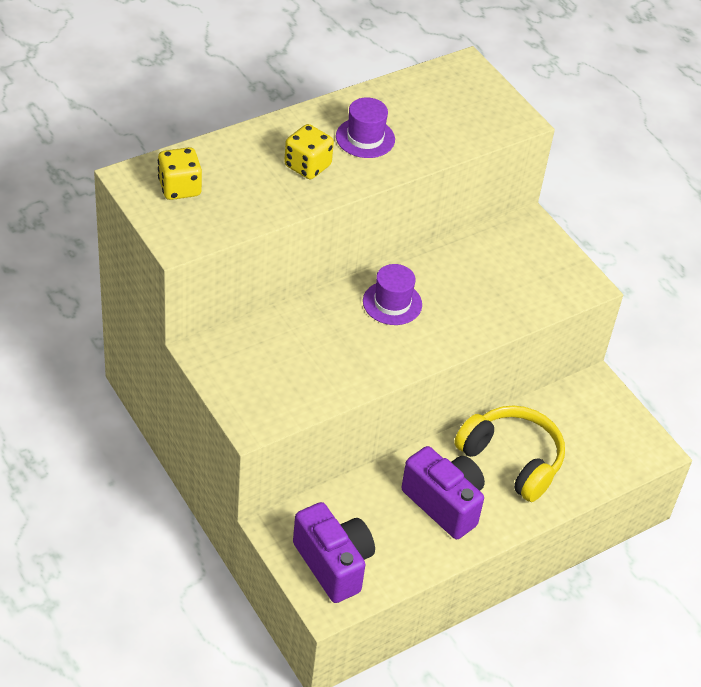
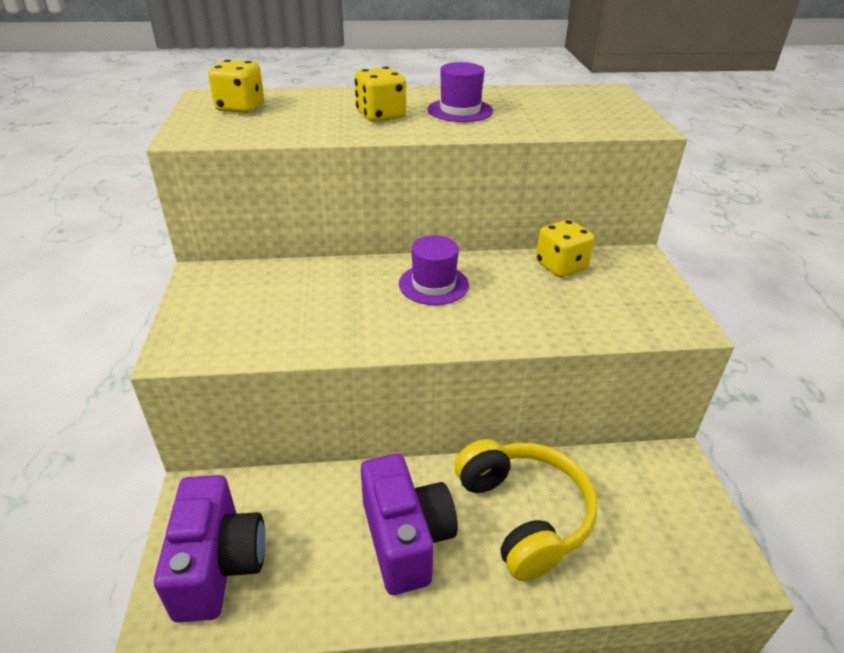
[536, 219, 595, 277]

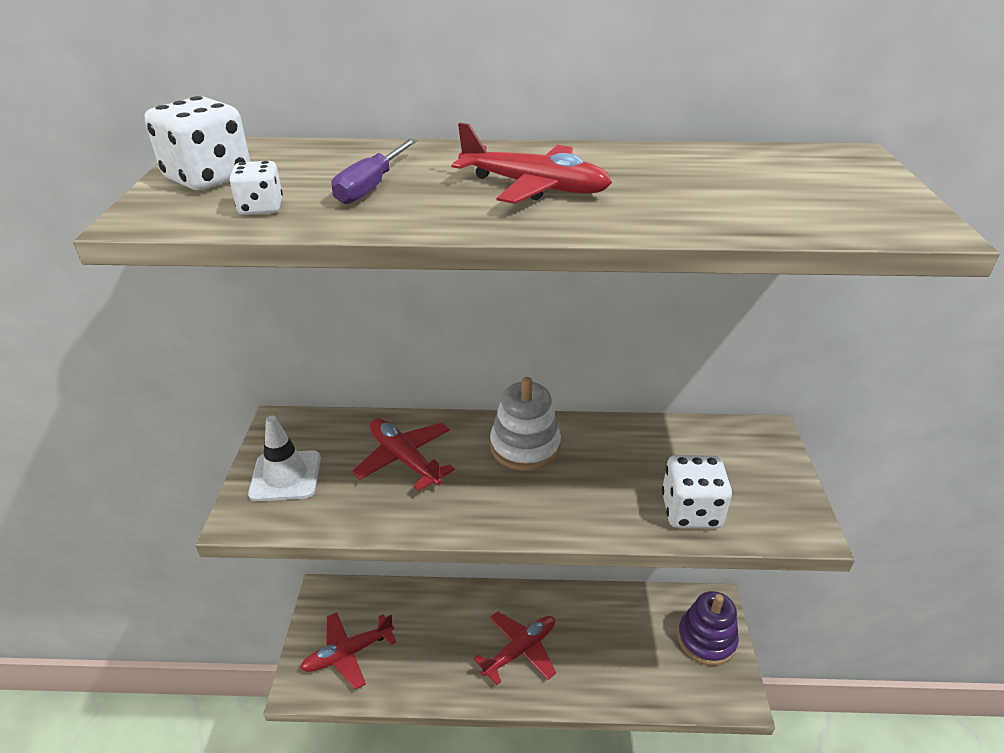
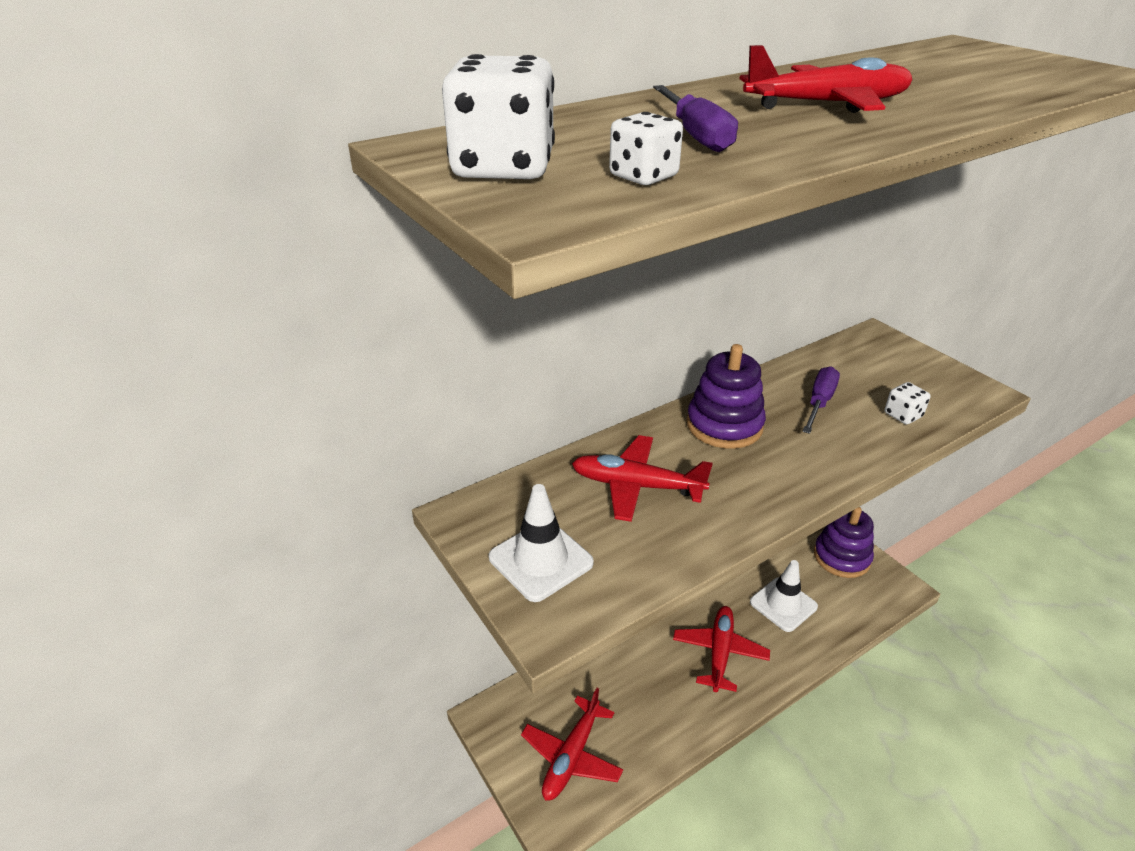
[687, 344, 766, 449]
[885, 382, 931, 424]
[802, 366, 840, 434]
[750, 560, 818, 632]

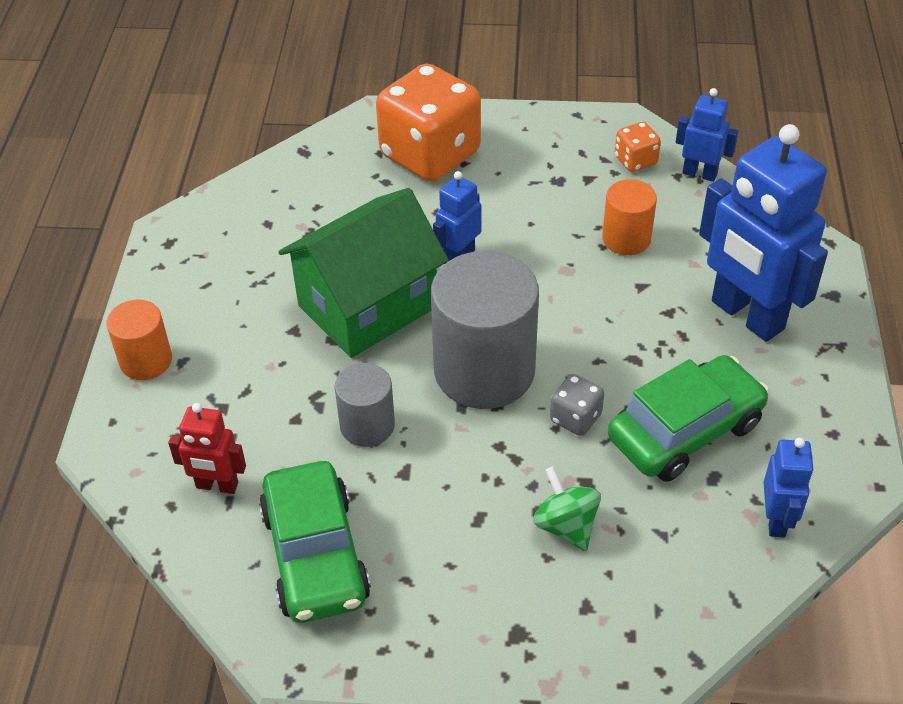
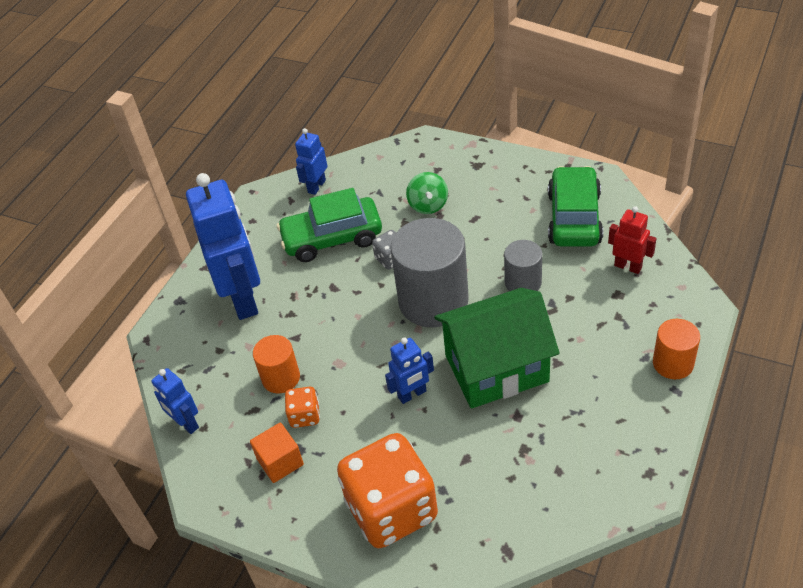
[285, 387, 320, 428]
[250, 423, 304, 483]

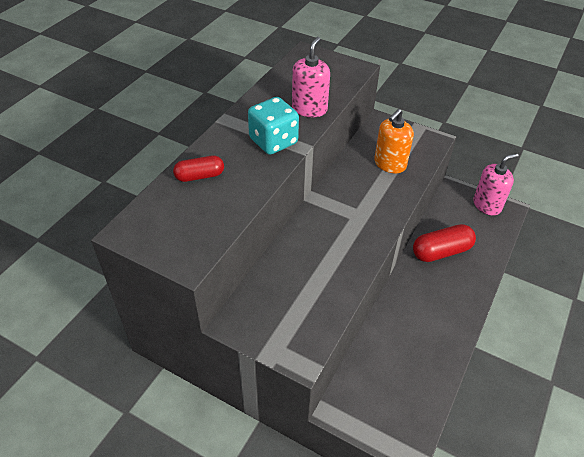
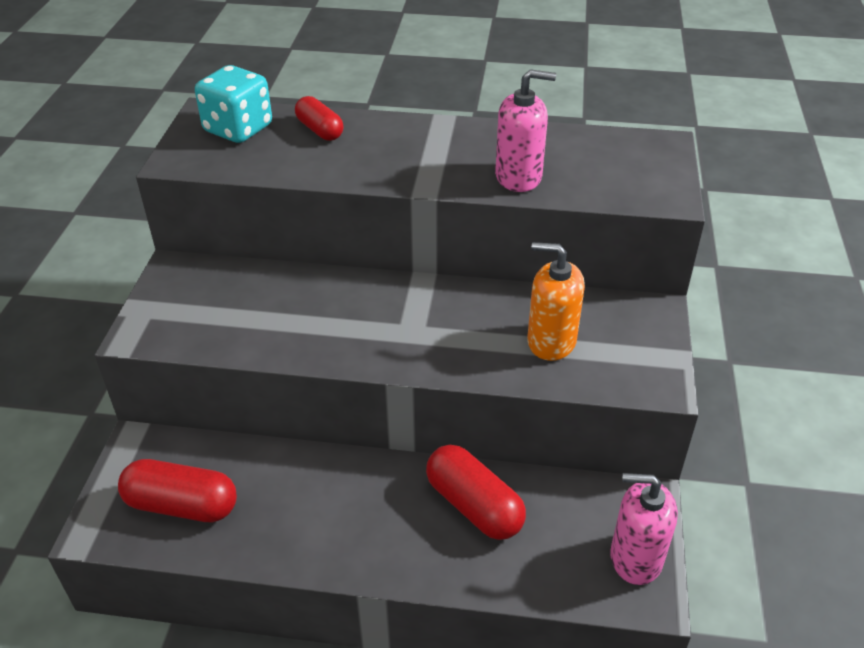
[195, 65, 272, 143]
[610, 473, 678, 585]
[118, 459, 237, 522]

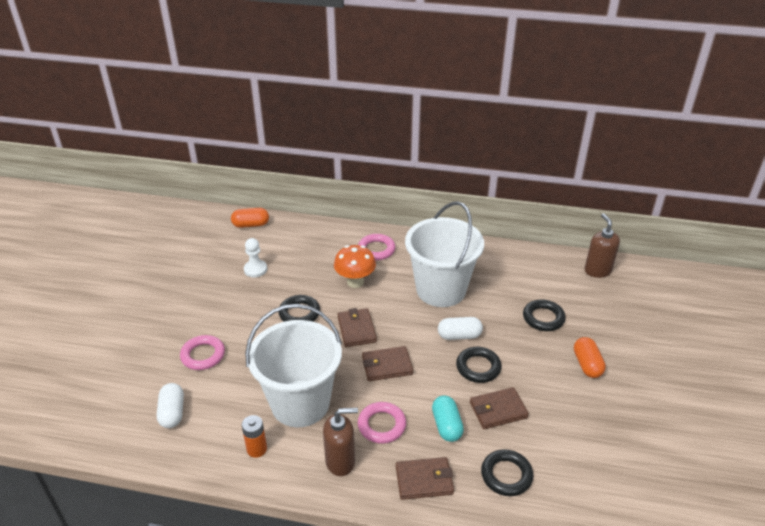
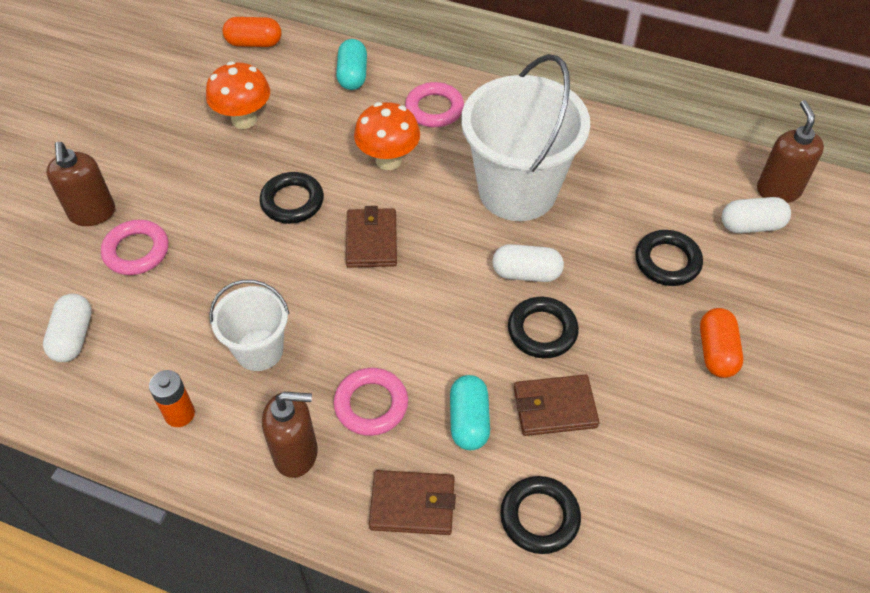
[206, 61, 270, 129]
[209, 280, 289, 371]
[362, 346, 413, 381] (first image)
[336, 39, 367, 90]
[46, 142, 115, 226]
[722, 197, 791, 233]

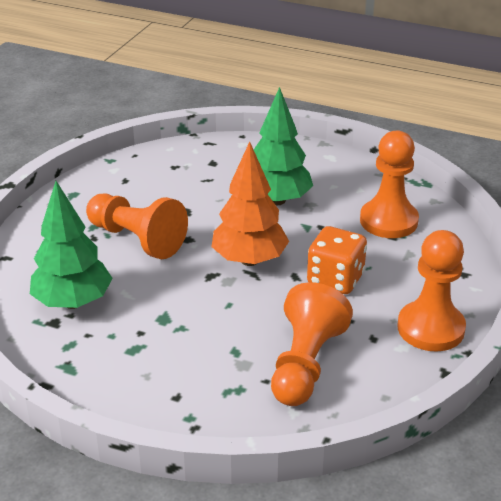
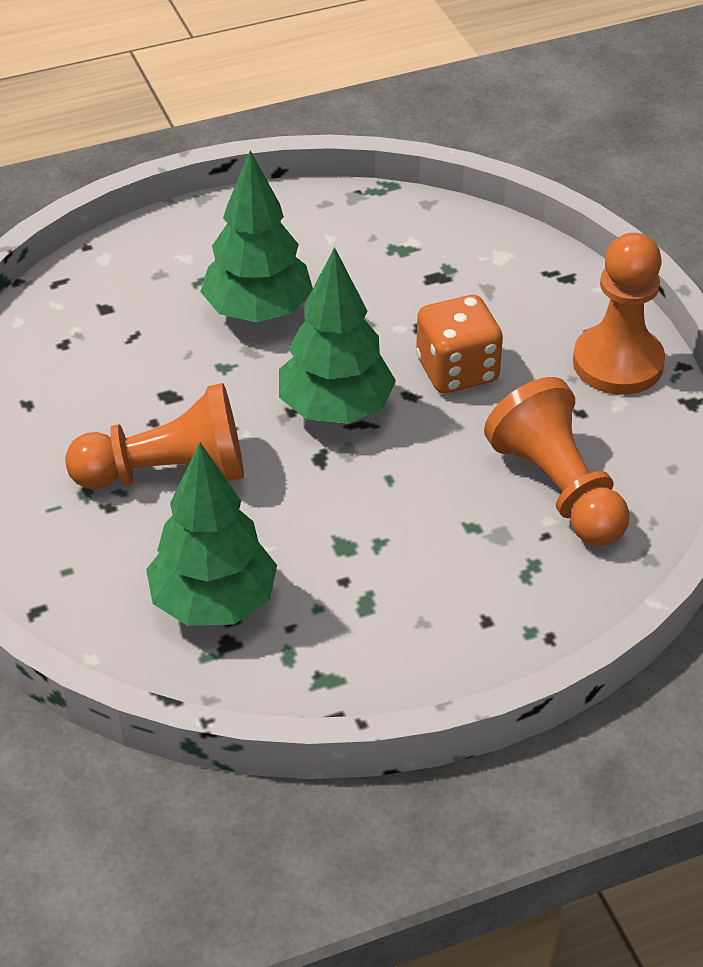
[360, 130, 419, 238] (first image)
[279, 247, 396, 424]

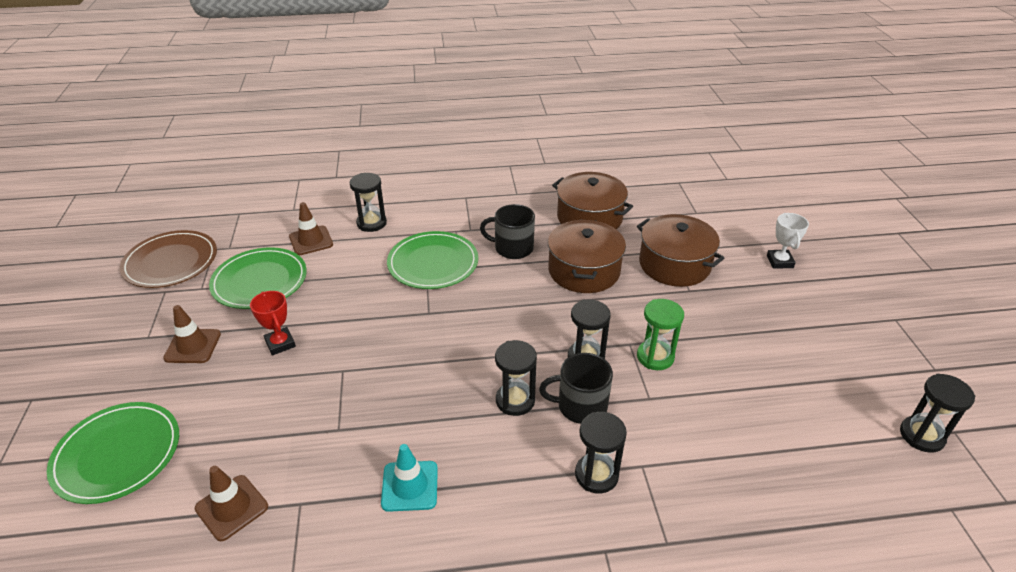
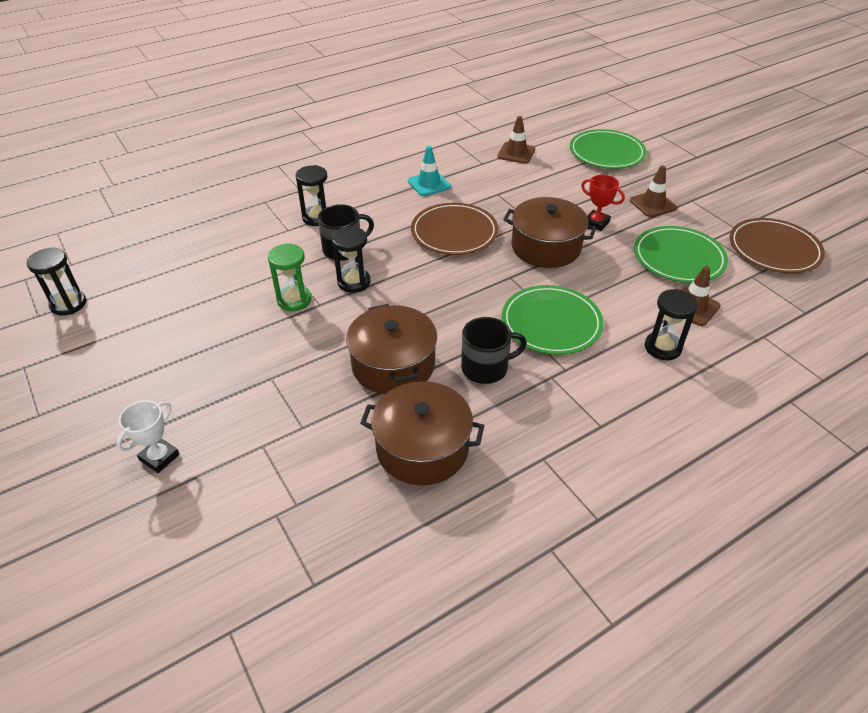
[116, 401, 180, 473]
[503, 197, 596, 268]
[495, 340, 537, 416] (first image)
[411, 203, 498, 255]

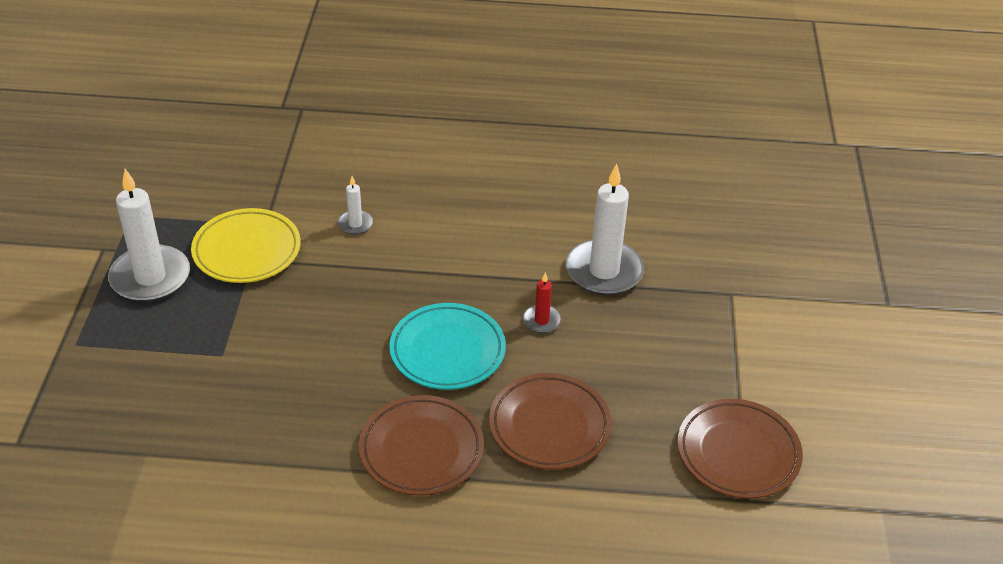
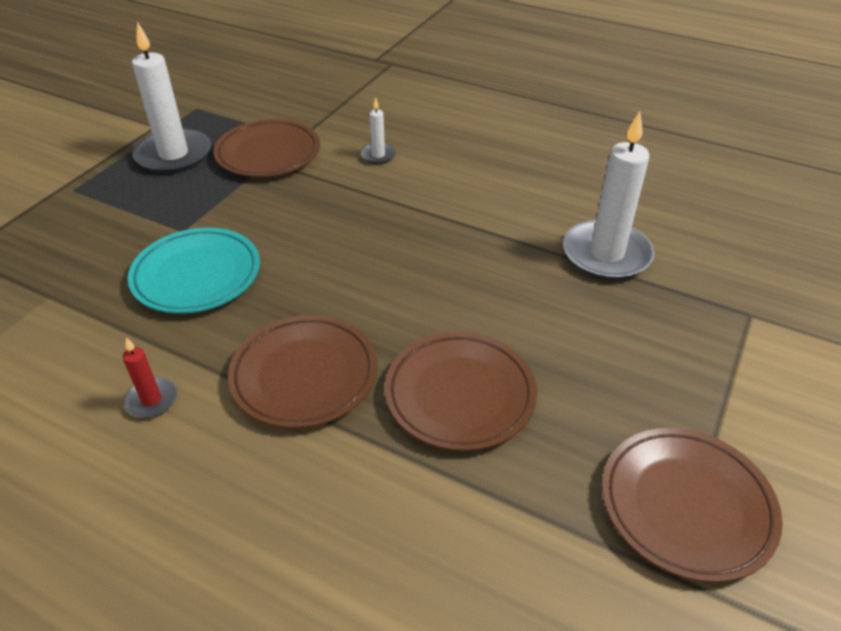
[214, 119, 320, 177]
[123, 337, 177, 418]
[128, 228, 260, 314]

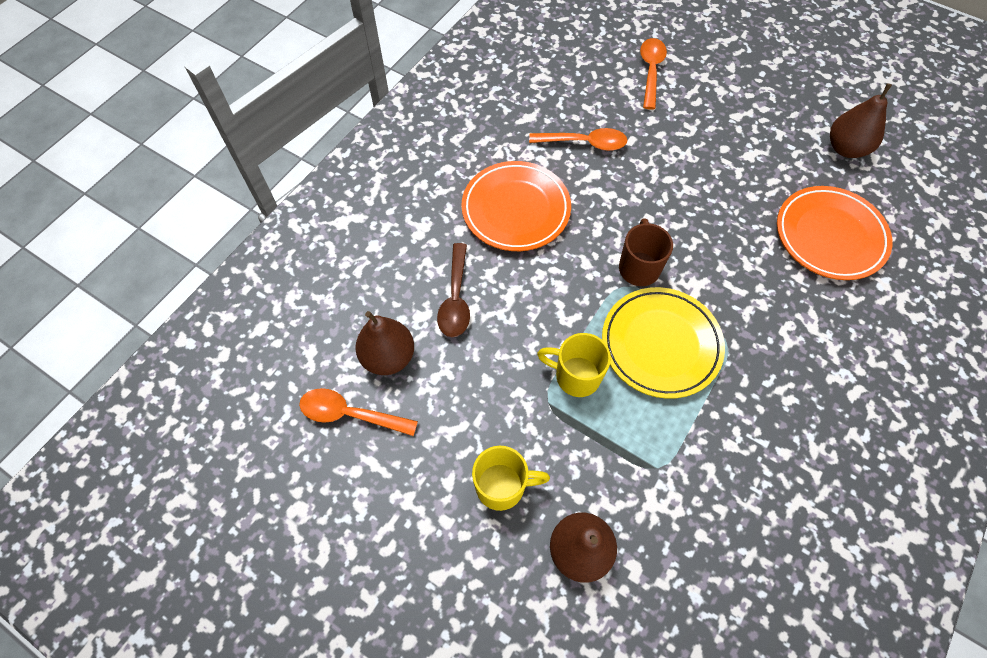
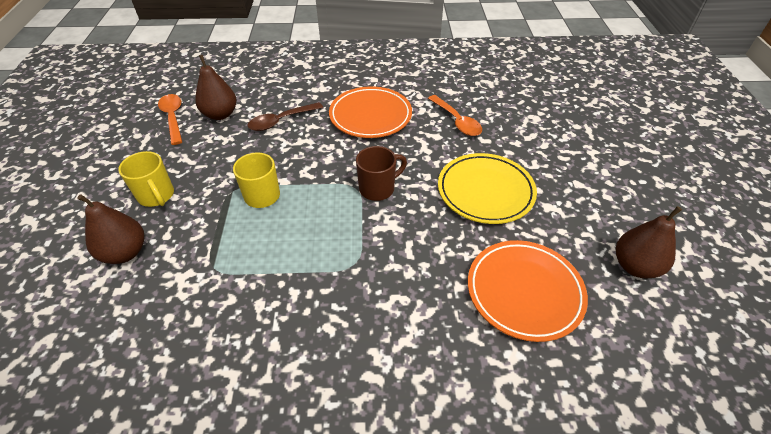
[640, 38, 667, 110] (first image)
[438, 153, 537, 224]

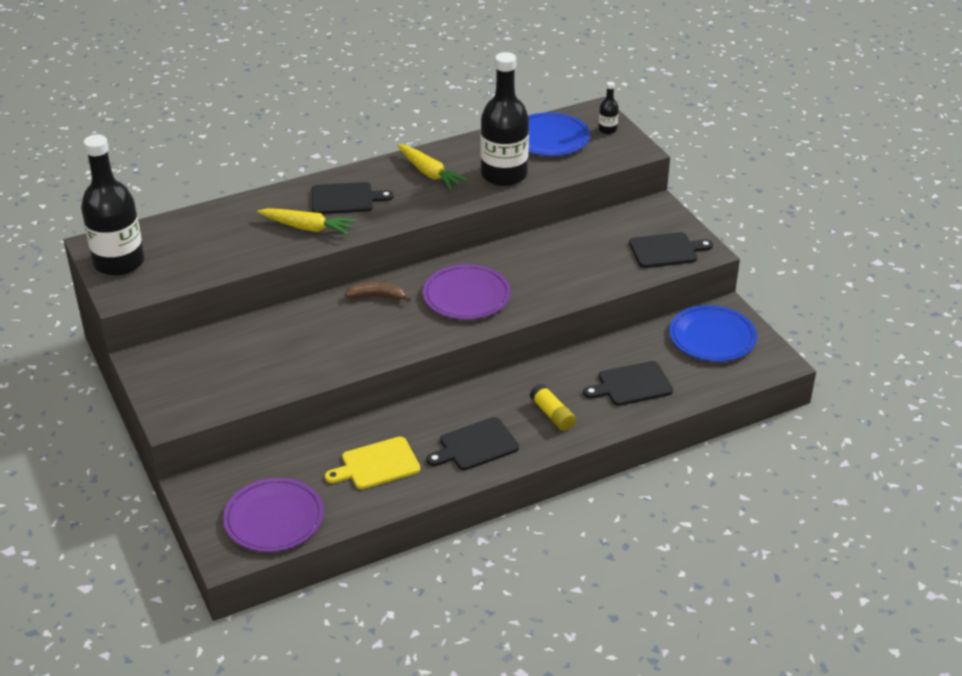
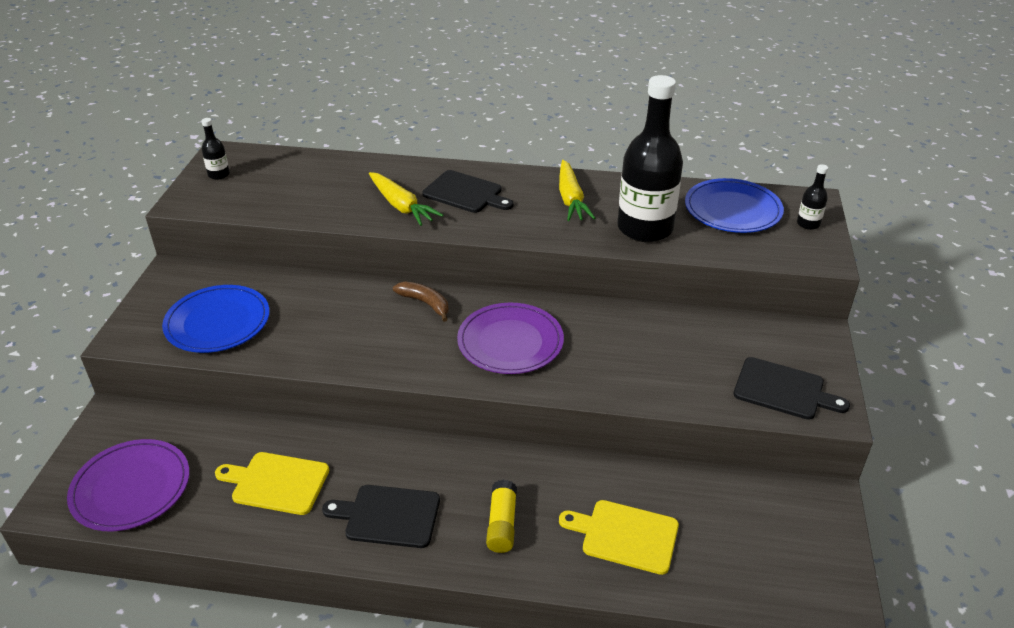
[201, 118, 230, 180]
[162, 285, 270, 353]
[559, 500, 679, 575]

